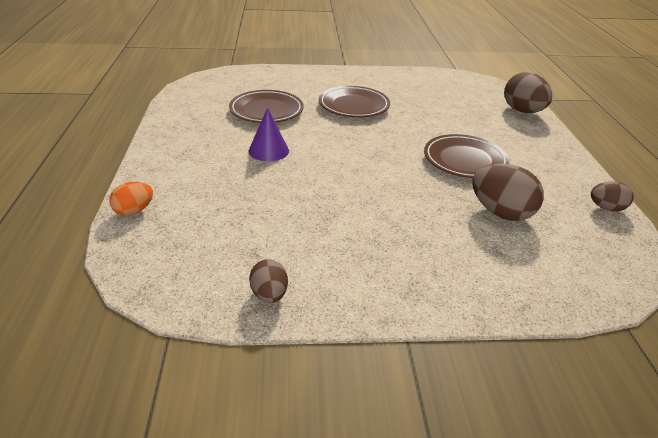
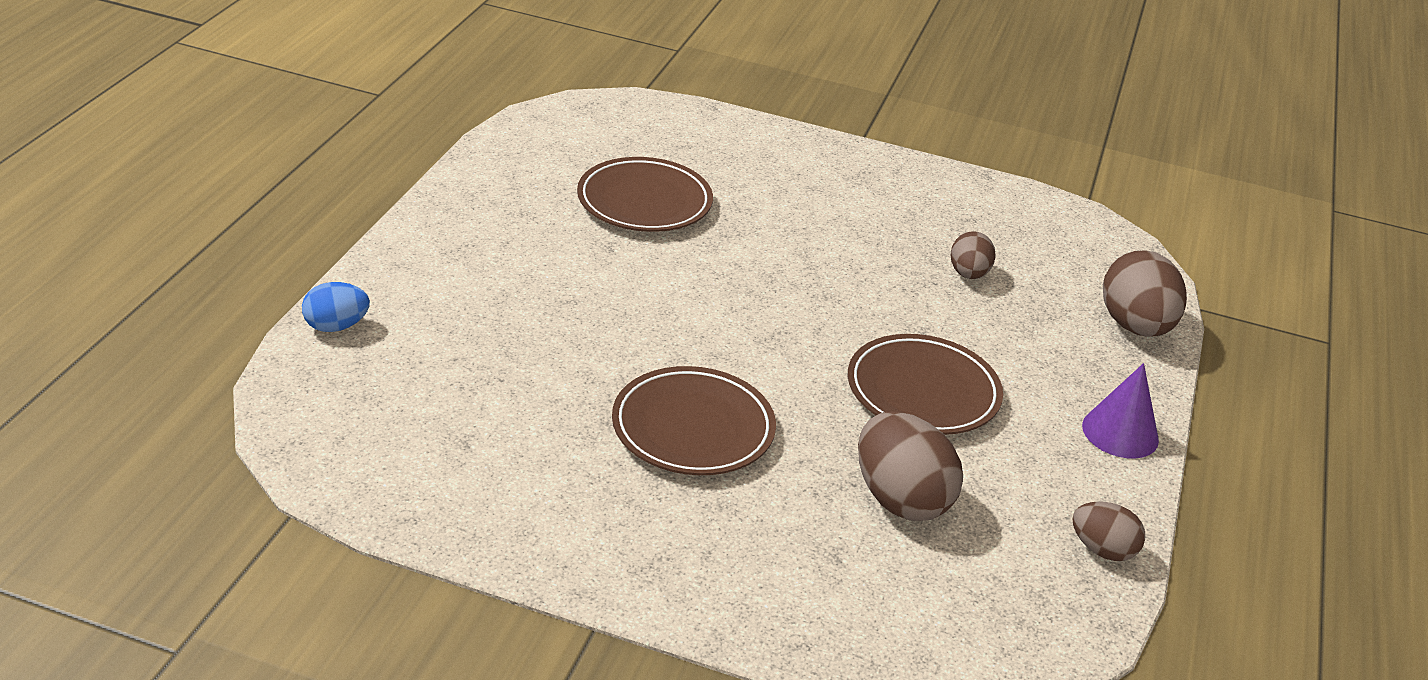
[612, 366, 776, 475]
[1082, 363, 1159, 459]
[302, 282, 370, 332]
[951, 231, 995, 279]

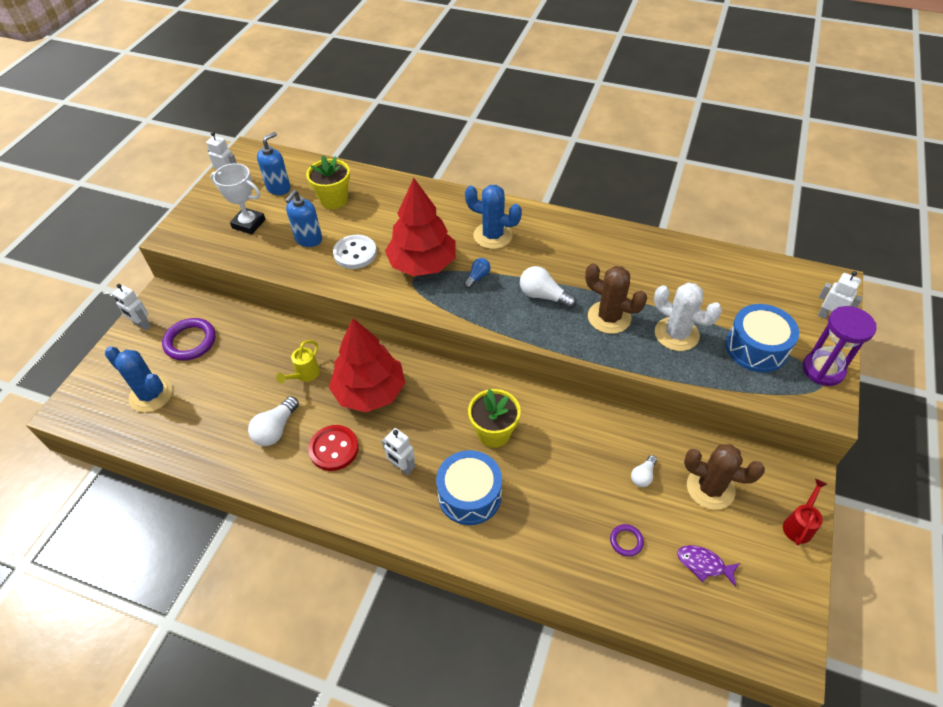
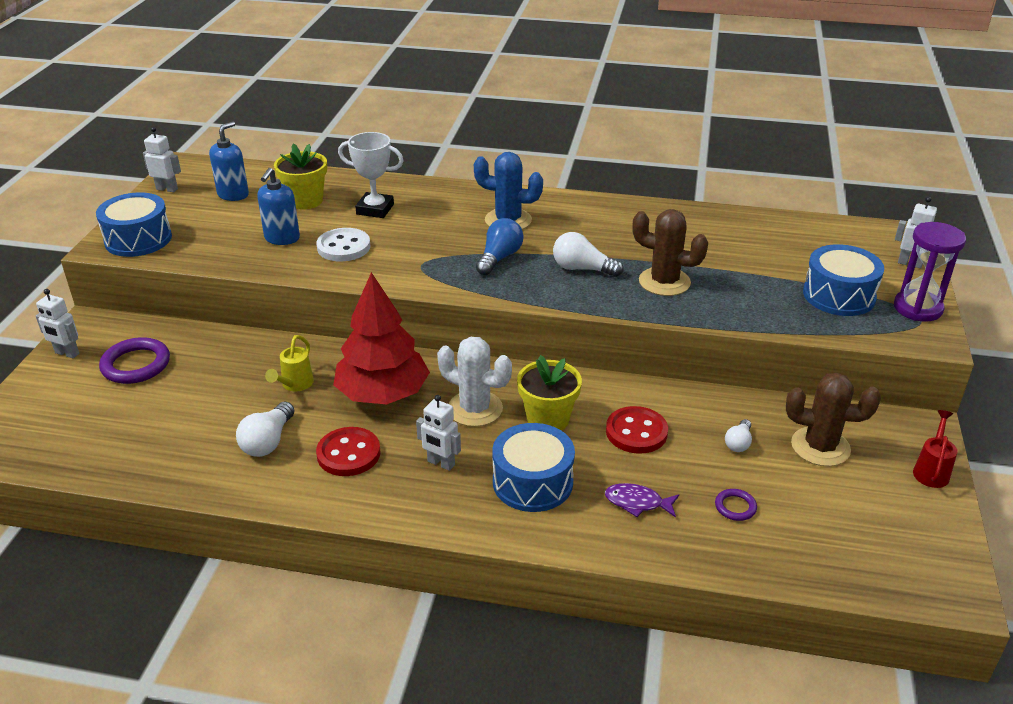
[338, 132, 404, 218]
[385, 178, 456, 276] (first image)
[476, 218, 524, 275]
[437, 337, 512, 427]
[105, 346, 173, 413] (first image)
[605, 483, 679, 518]
[96, 192, 172, 257]
[606, 406, 668, 454]

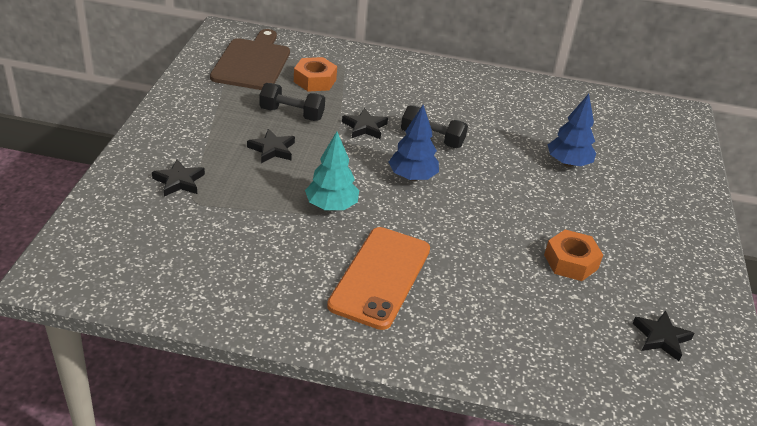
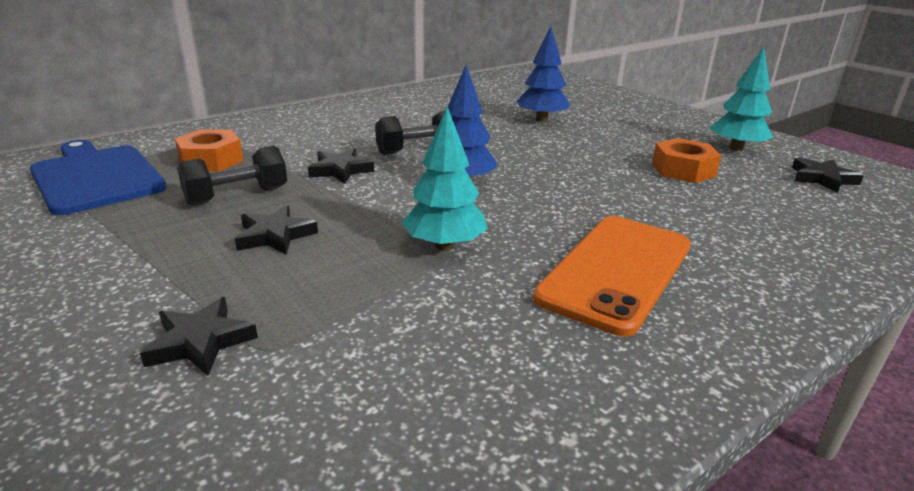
[30, 140, 167, 215]
[533, 216, 691, 337]
[709, 47, 773, 151]

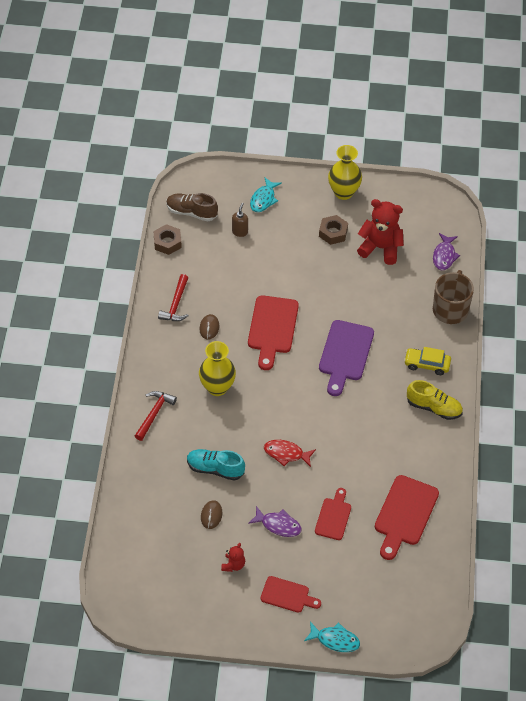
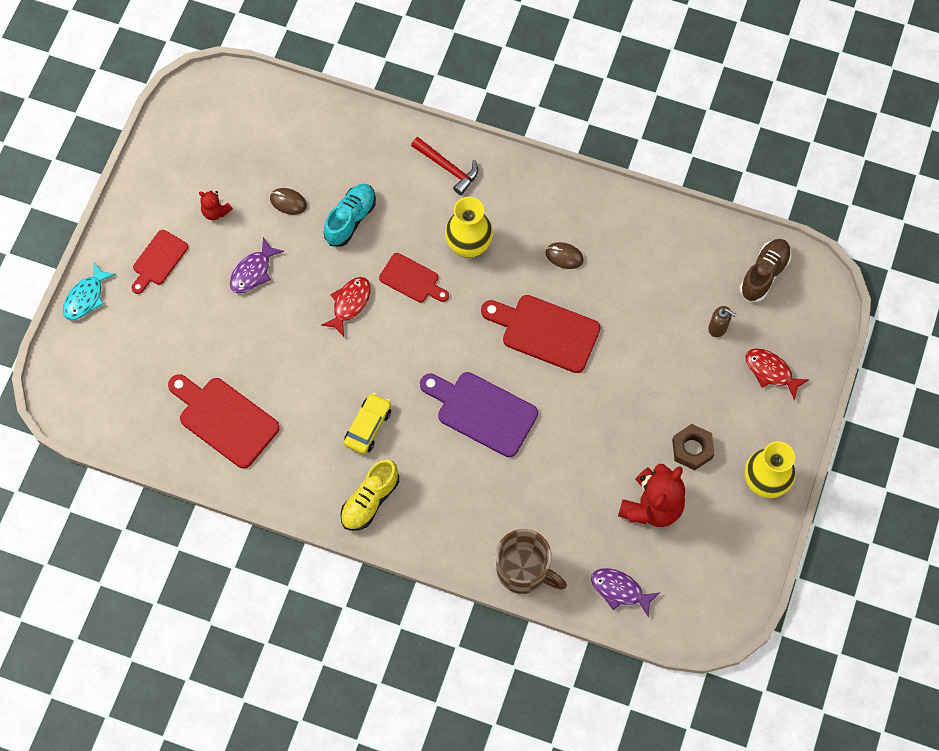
[745, 348, 810, 400]
[154, 224, 182, 255] (first image)
[158, 274, 189, 321] (first image)
[344, 393, 391, 455]
[379, 253, 449, 302]

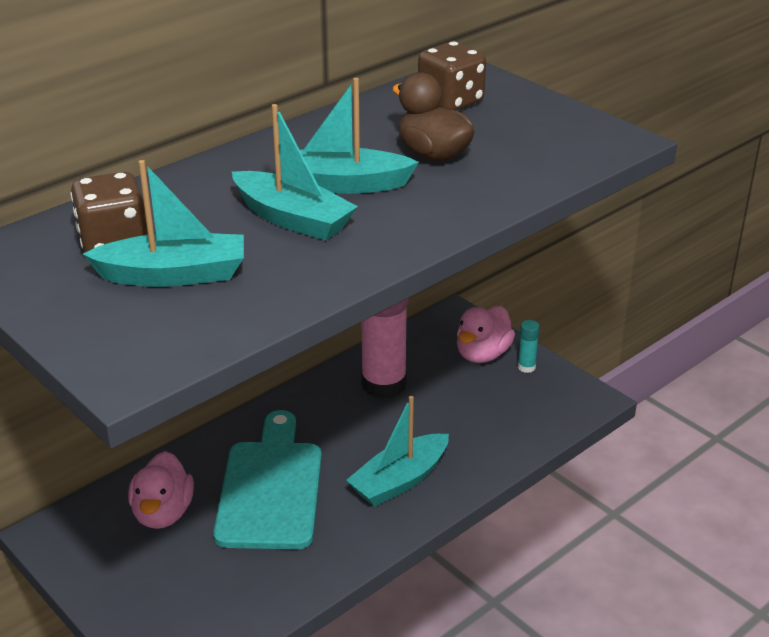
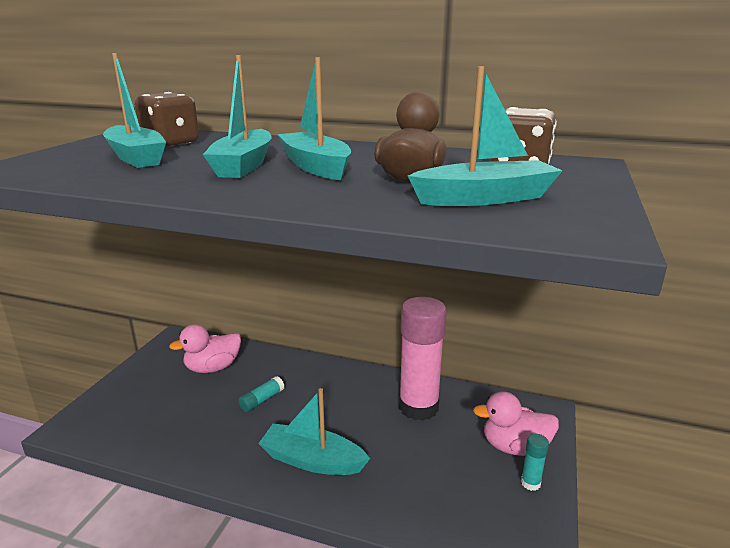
[238, 376, 284, 412]
[408, 66, 563, 206]

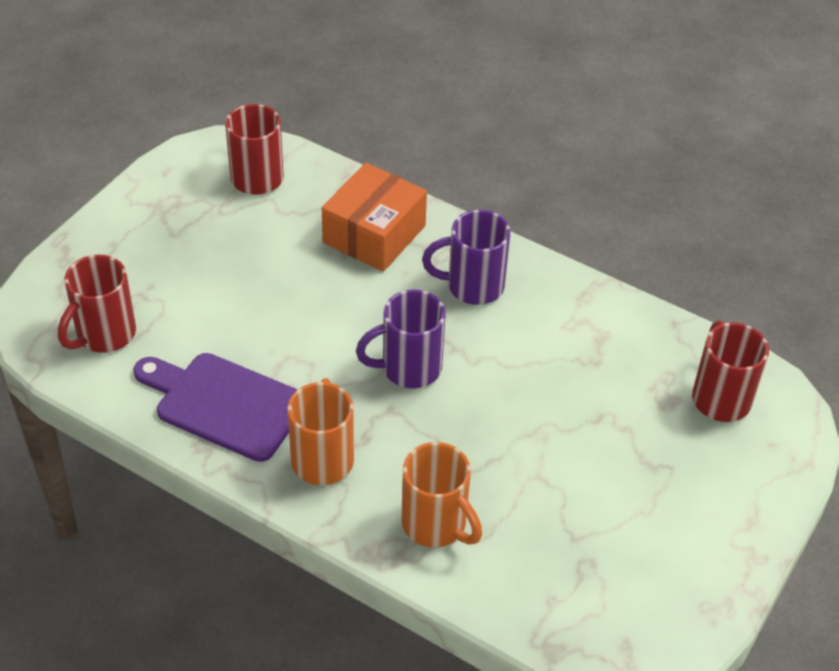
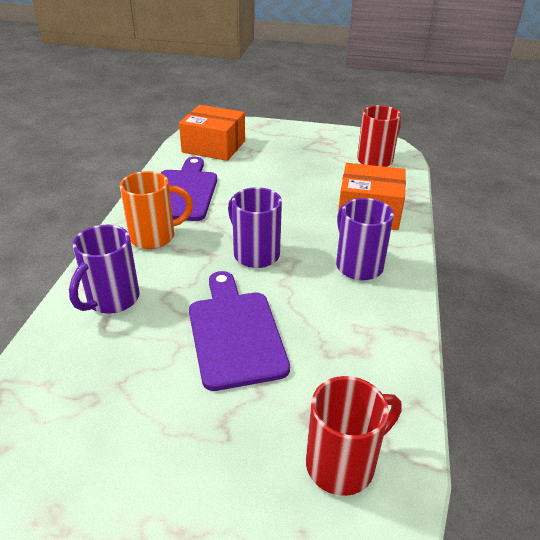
[179, 105, 245, 161]
[69, 225, 140, 314]
[189, 271, 290, 391]

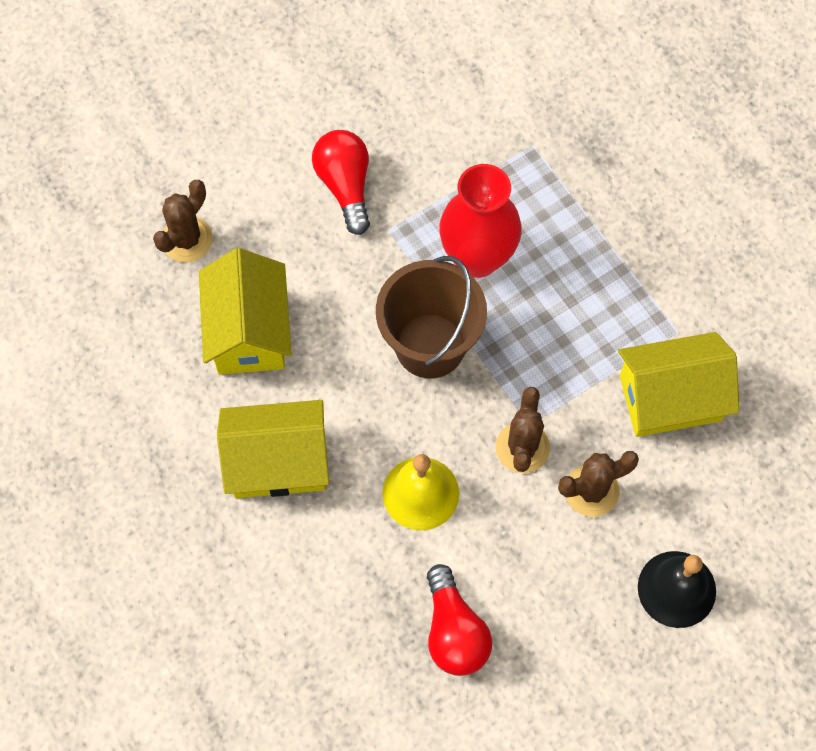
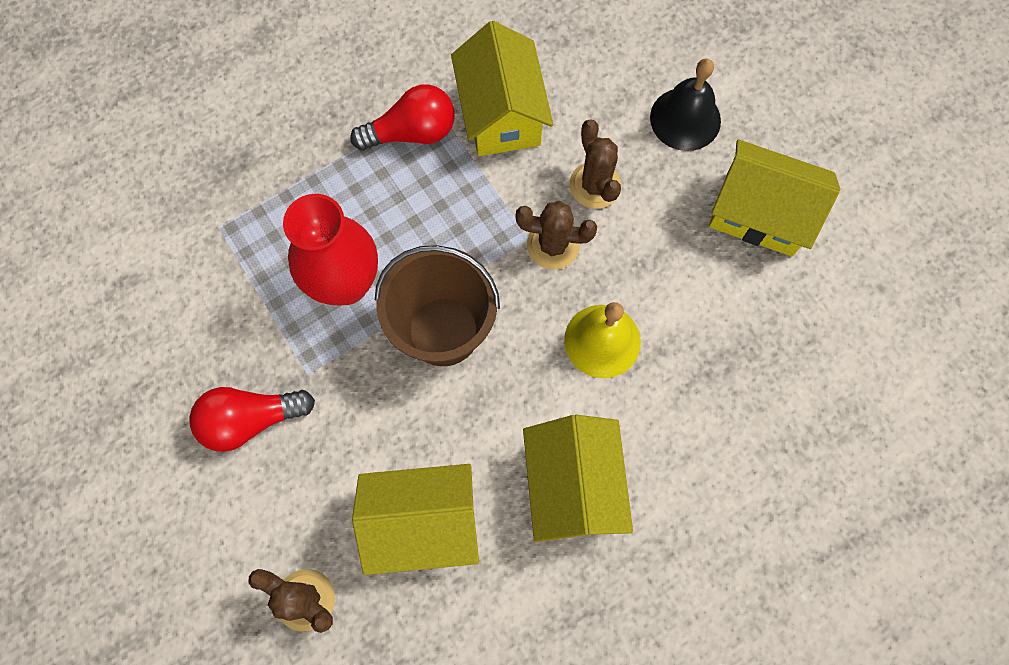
[350, 84, 455, 151]
[709, 140, 840, 256]

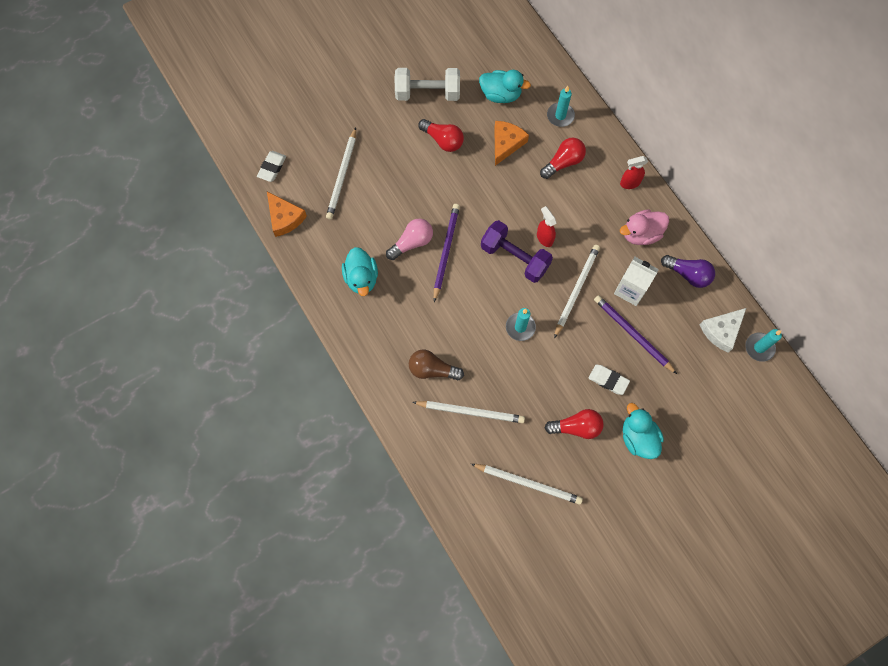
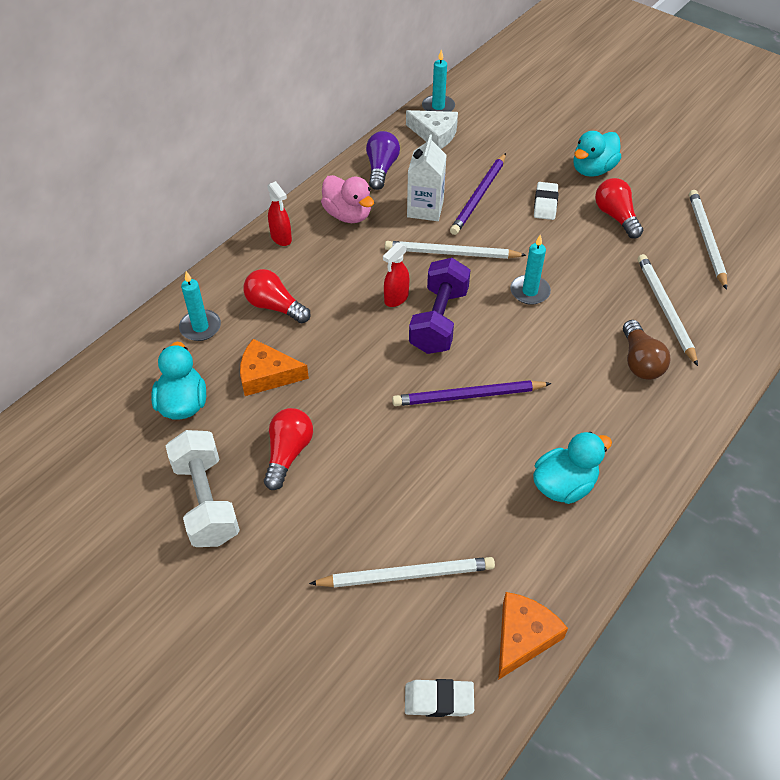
[386, 219, 433, 260] (first image)

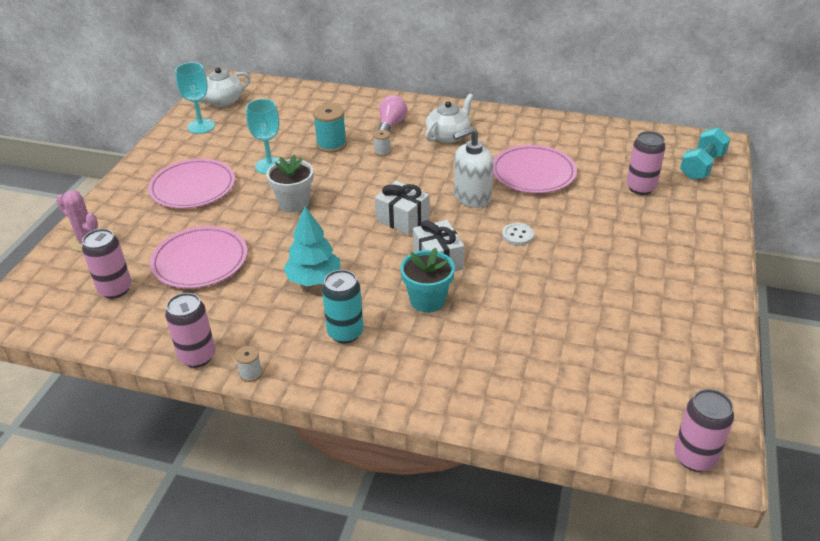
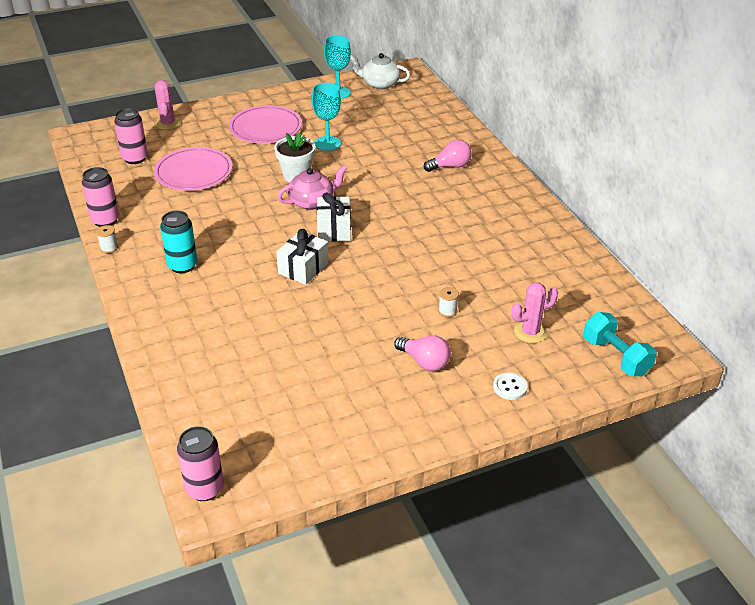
[425, 94, 473, 143] (first image)
[313, 104, 347, 153] (first image)
[453, 127, 493, 208] (first image)
[583, 312, 657, 376]
[438, 287, 459, 317]
[511, 282, 558, 343]
[493, 145, 577, 193] (first image)
[283, 206, 340, 286] (first image)
[493, 372, 528, 400]
[400, 248, 455, 313] (first image)
[278, 166, 347, 210]
[394, 335, 451, 371]

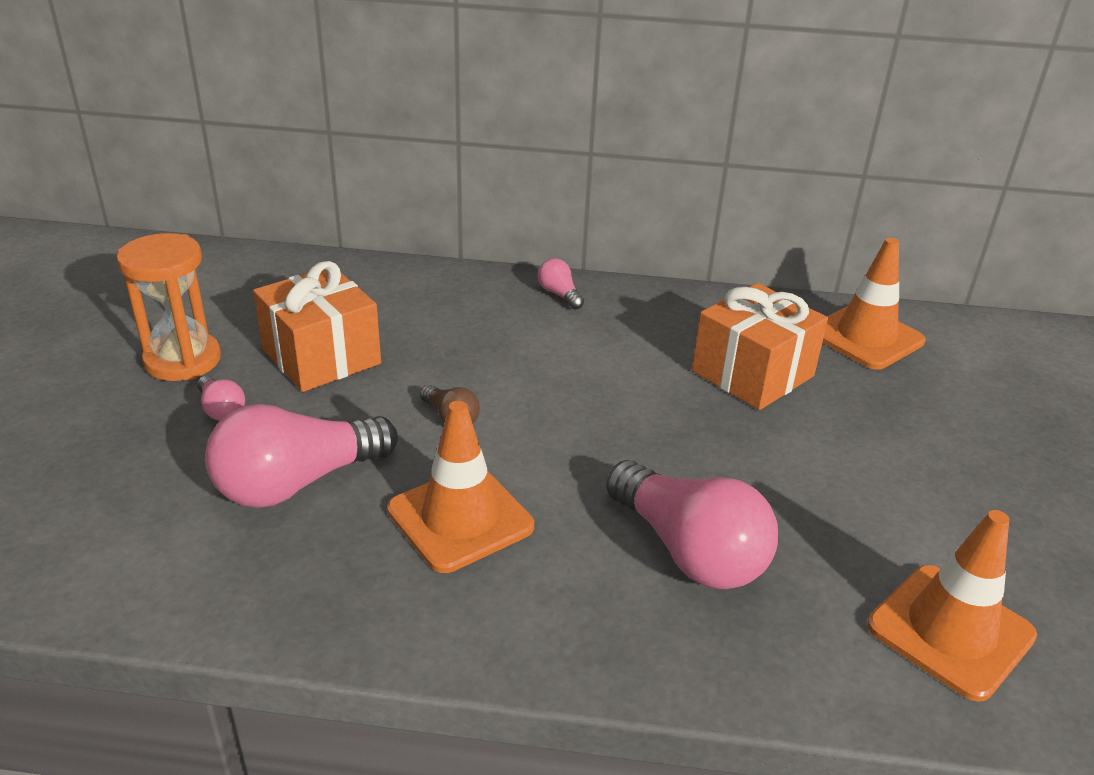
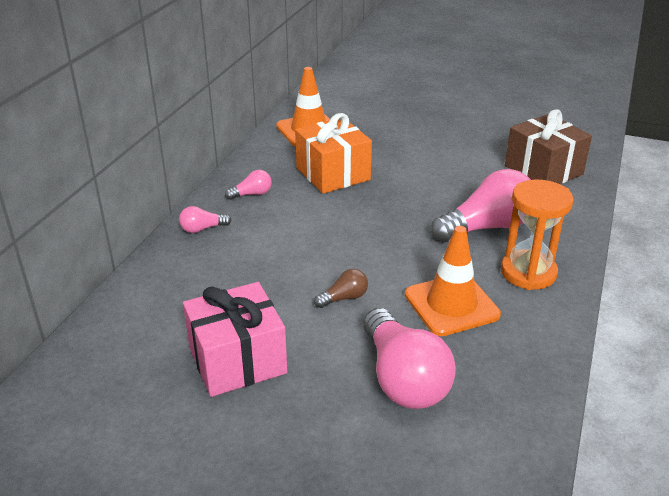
[501, 180, 573, 290]
[183, 282, 287, 397]
[225, 170, 272, 200]
[505, 109, 592, 184]

